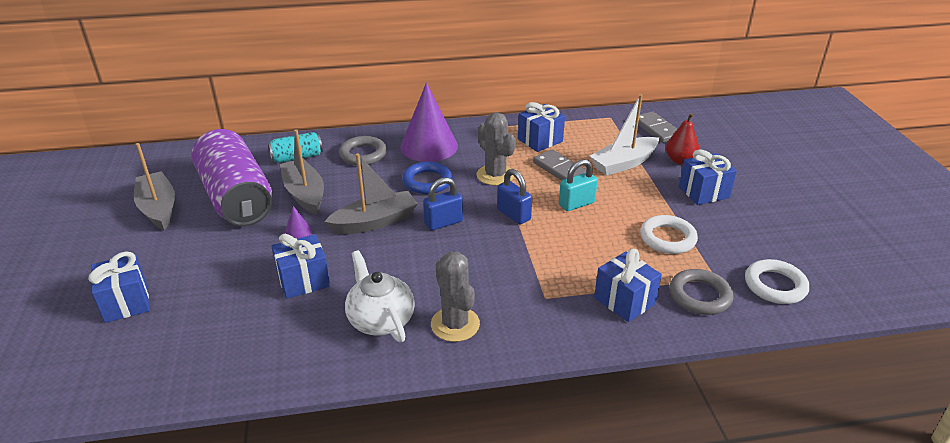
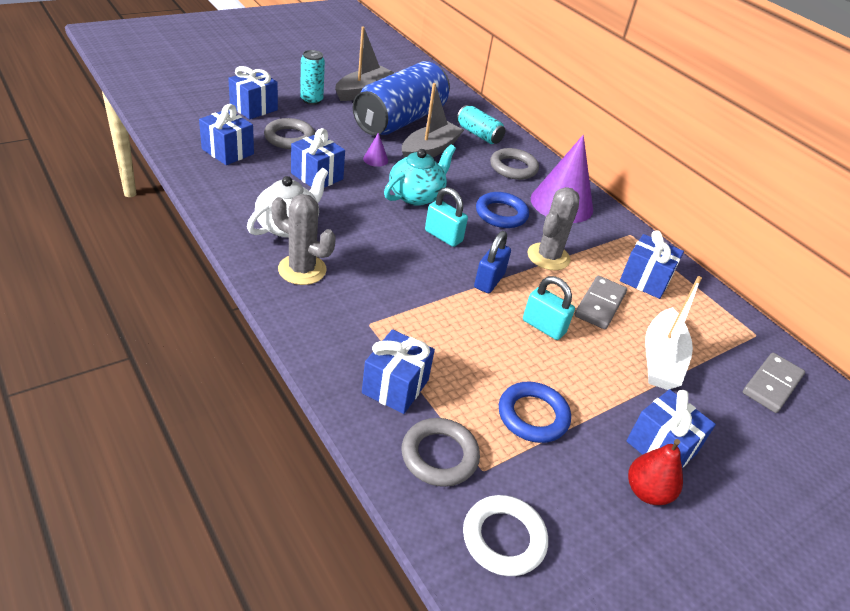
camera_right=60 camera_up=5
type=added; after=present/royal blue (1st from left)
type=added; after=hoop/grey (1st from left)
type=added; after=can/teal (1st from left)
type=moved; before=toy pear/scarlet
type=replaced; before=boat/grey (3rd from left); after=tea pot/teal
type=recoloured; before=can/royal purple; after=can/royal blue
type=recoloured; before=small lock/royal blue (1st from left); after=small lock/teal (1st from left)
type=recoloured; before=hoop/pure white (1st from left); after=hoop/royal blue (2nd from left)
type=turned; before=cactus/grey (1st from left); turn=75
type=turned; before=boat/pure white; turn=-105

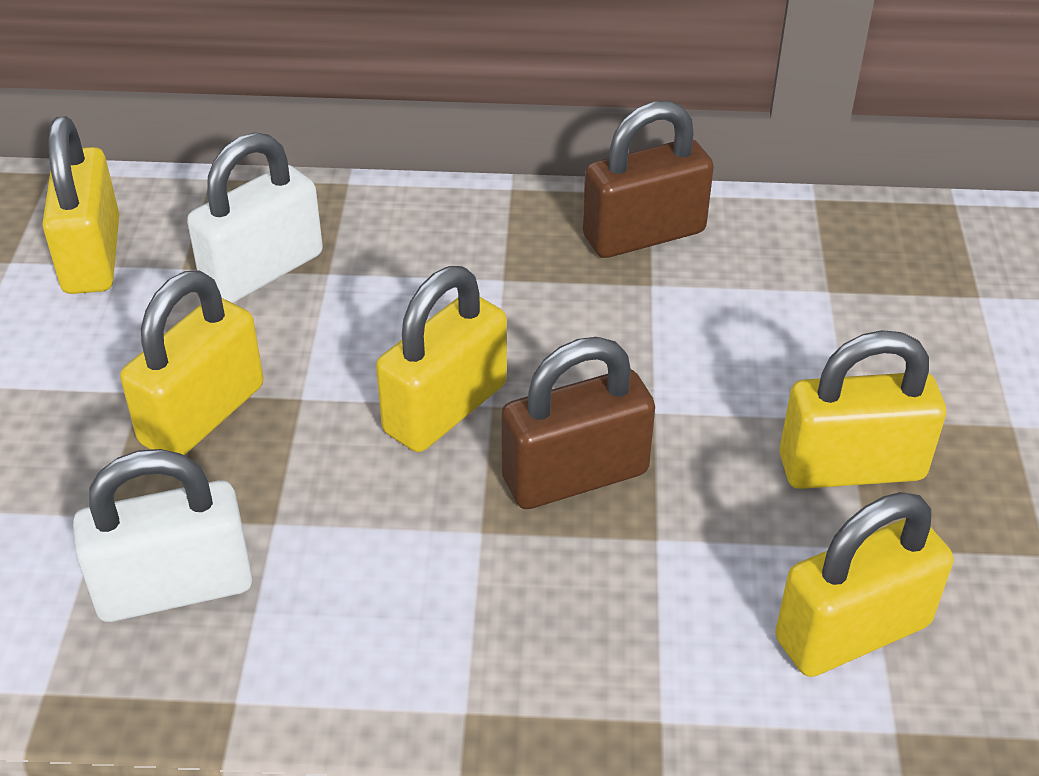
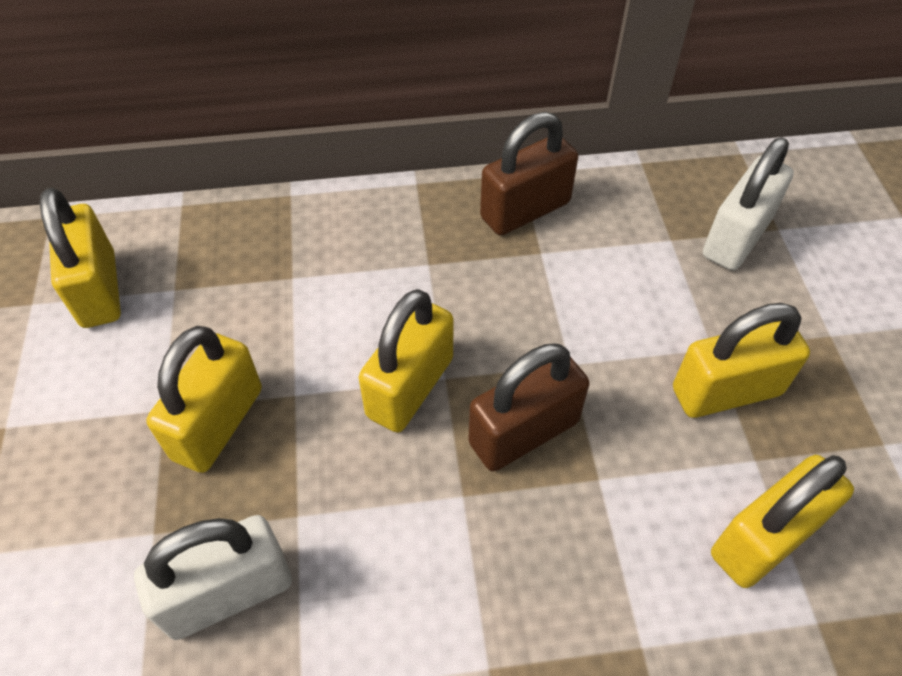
camera_right=-10 camera_up=10
type=moved; before=small lock/pure white (2nd from left)

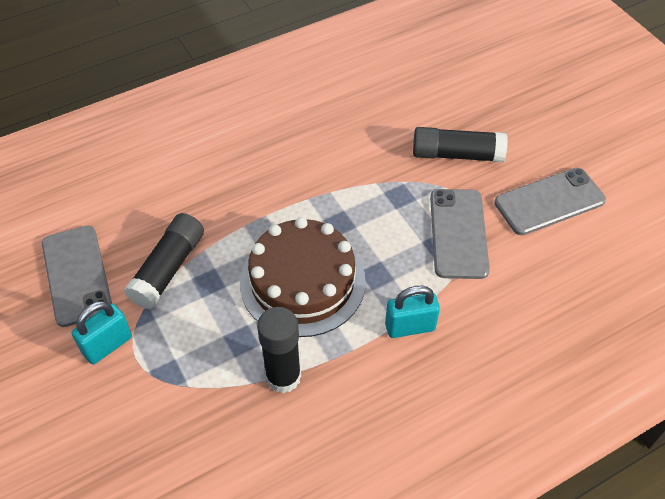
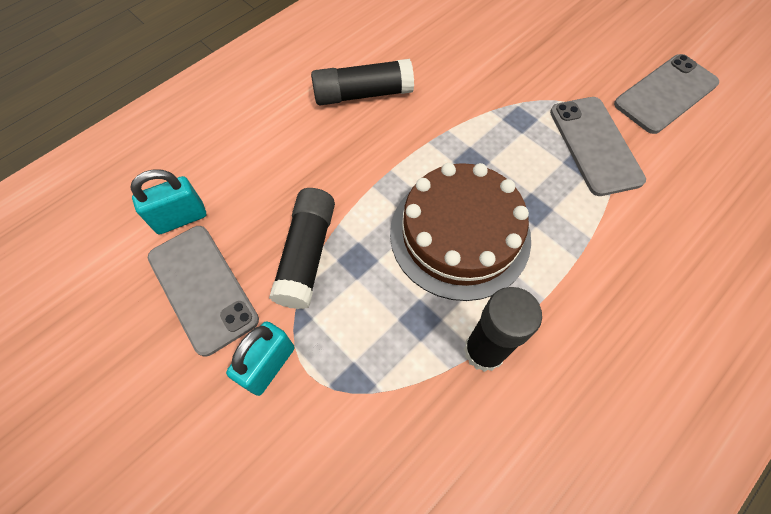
camera_right=-15 camera_up=10
type=moved; before=small lock/teal (2nd from left in the first image); after=small lock/teal (1st from left)
type=moved; before=glue stick/ebony (3rd from left in the first image); after=glue stick/ebony (2nd from left)

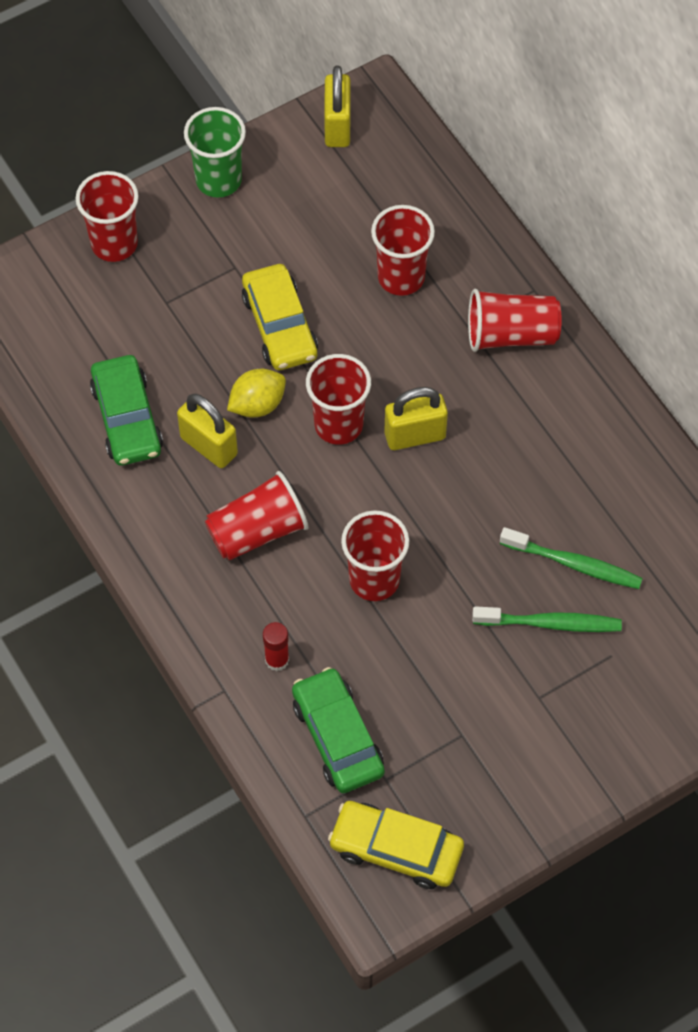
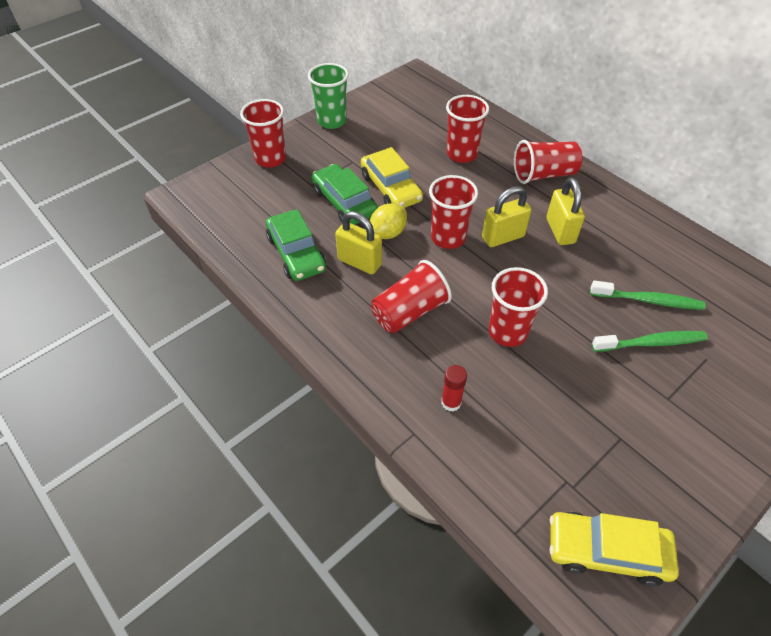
camera_right=-10 camera_up=-10
type=moved; before=automobile/emerald (2nd from left)
type=moved; before=small lock/golden (2nd from left in the first image); after=small lock/golden (3rd from left)

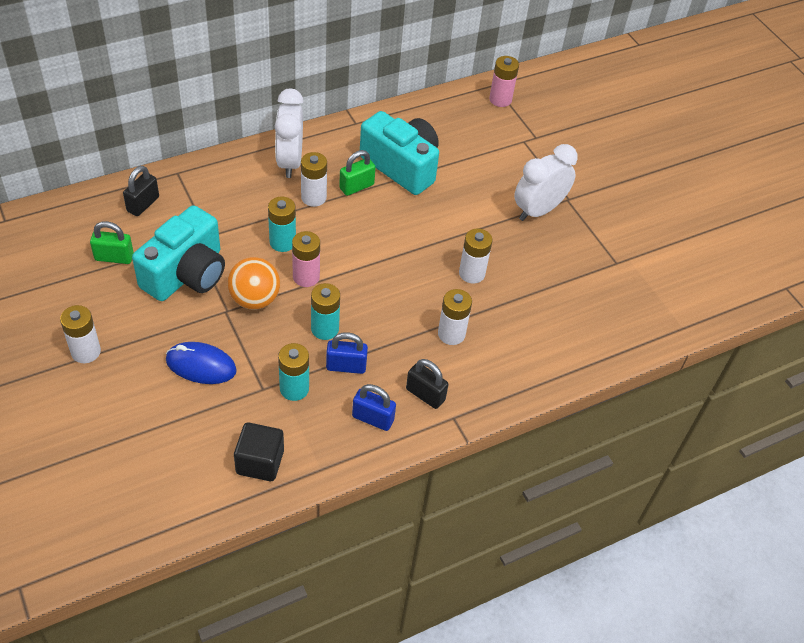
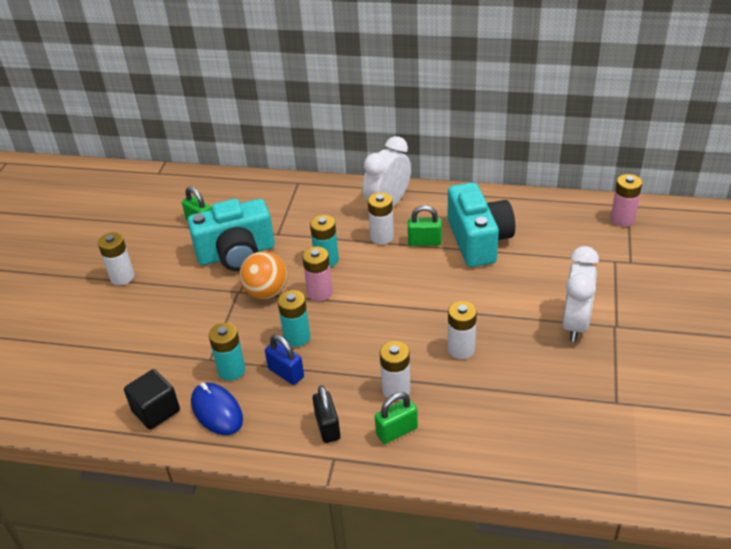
camera_right=45 camera_up=-10
type=removed; before=small lock/ebony (1st from left)
type=removed; before=small lock/royal blue (2nd from left)
type=added; after=small lock/emerald (2nd from left)
type=moved; before=computer mouse/royal blue
type=turned; before=alarm clock/pure white (2nd from left); turn=105

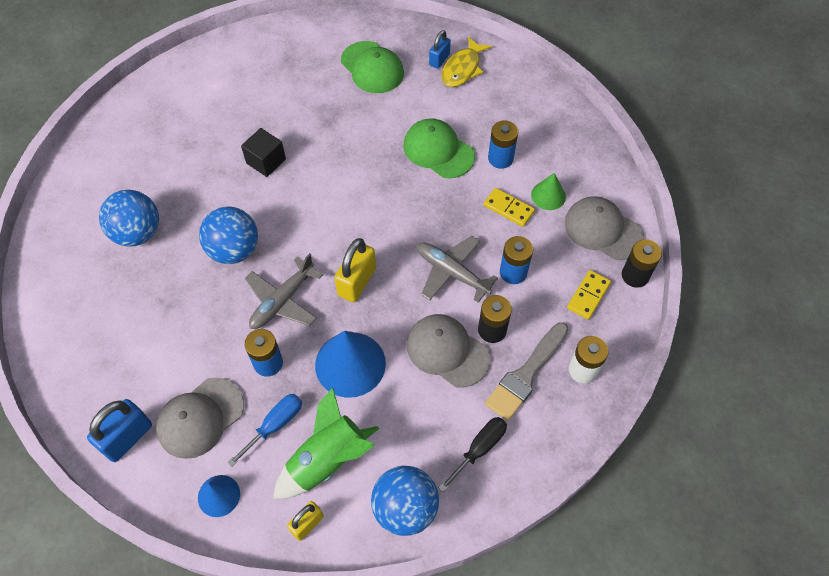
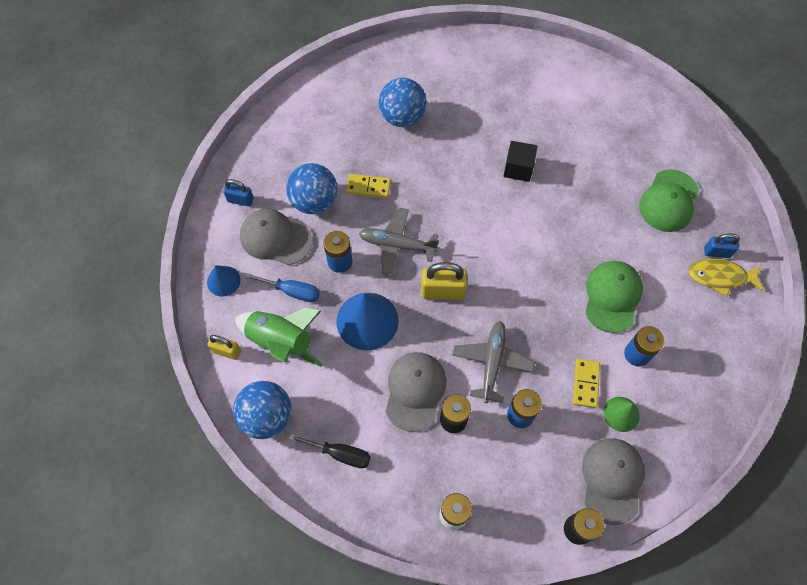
camera_right=65 camera_up=5
type=removed; before=brush/grey
type=moved; before=sphere/royal blue (2nd from left)
type=moved; before=domino tile/golden (2nd from left in the first image); after=domino tile/golden (1st from left)
type=resized; before=small lock/royal blue (1st from left); scale=0.62

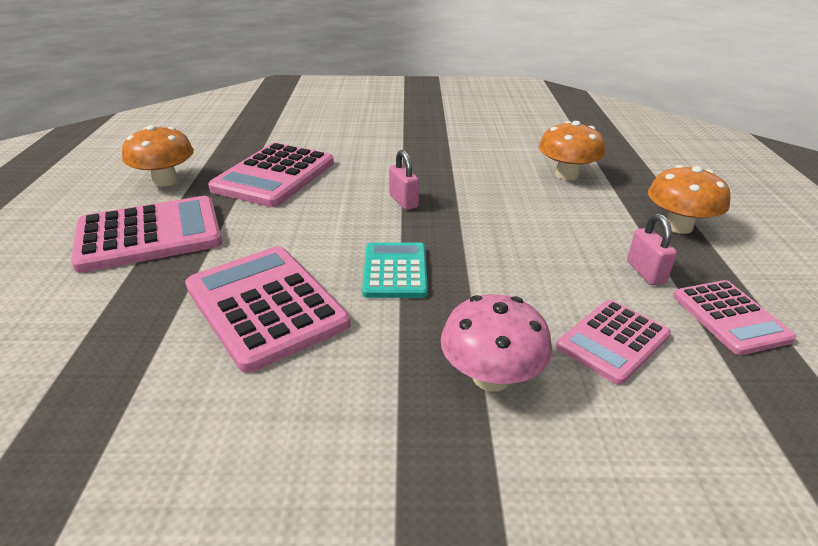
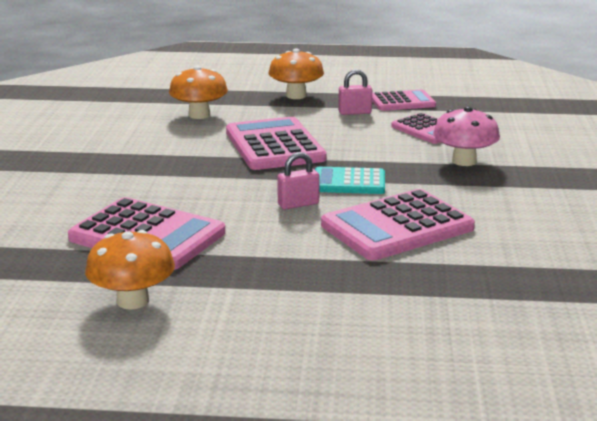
camera_right=-85 camera_up=-10
type=moved; before=pocket calculator/pink (1st from left in the first image); after=pocket calculator/pink (2nd from left)
type=moved; before=small lock/pink (1st from left)

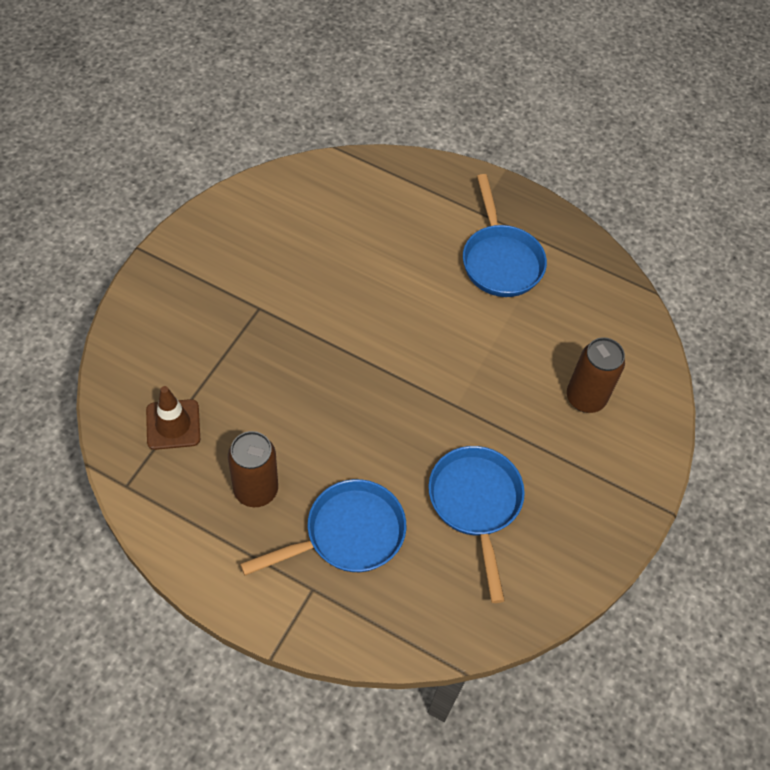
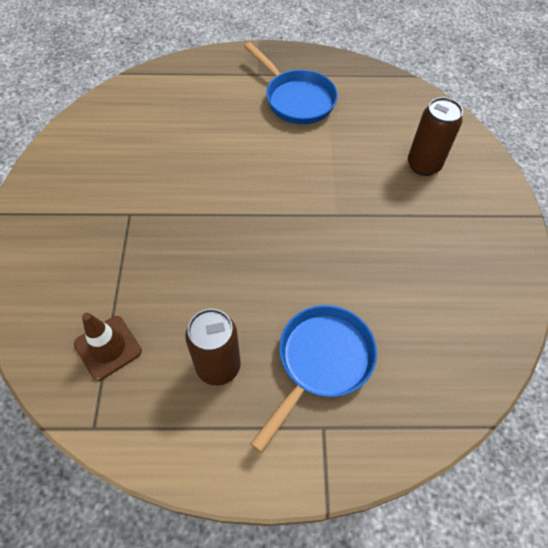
camera_right=-25 camera_up=0
type=removed; before=skillet/royal blue (2nd from left)

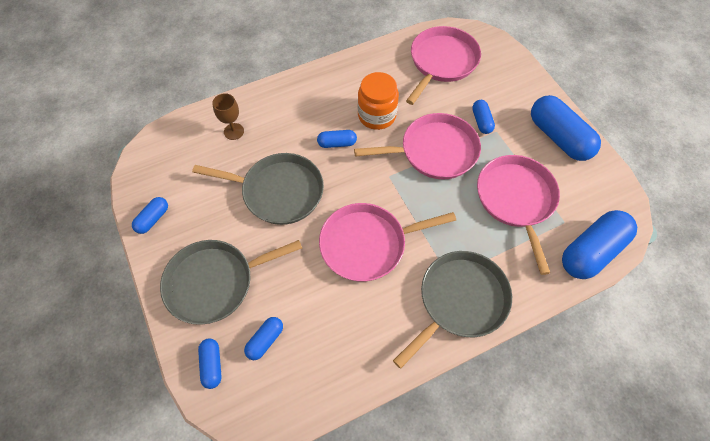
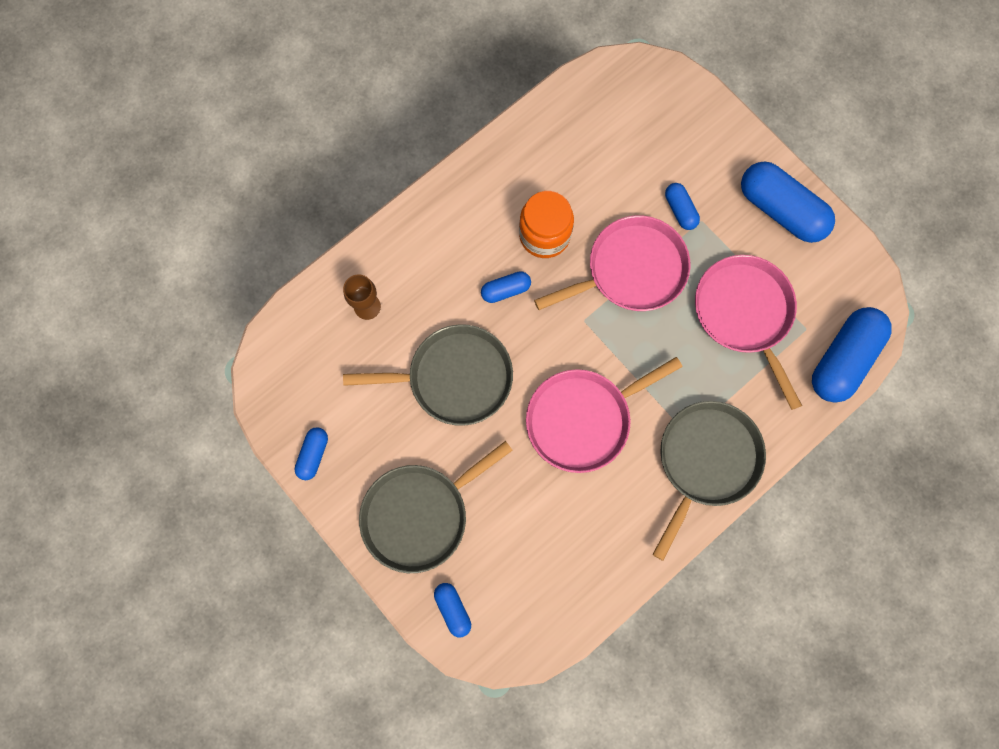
camera_right=-15 camera_up=15
type=removed; before=capsule/royal blue (3rd from left)
type=removed; before=skillet/pink (3rd from left)

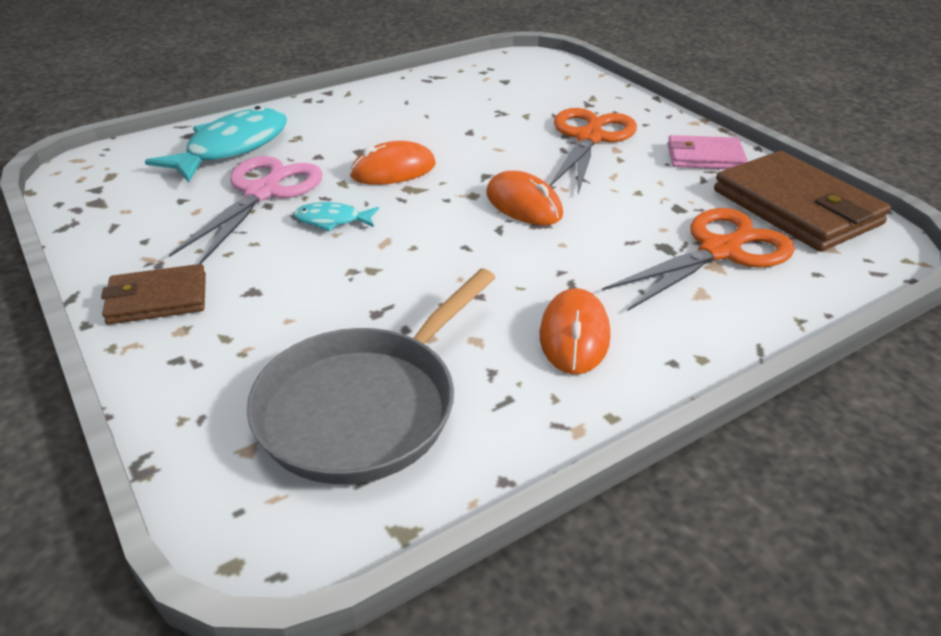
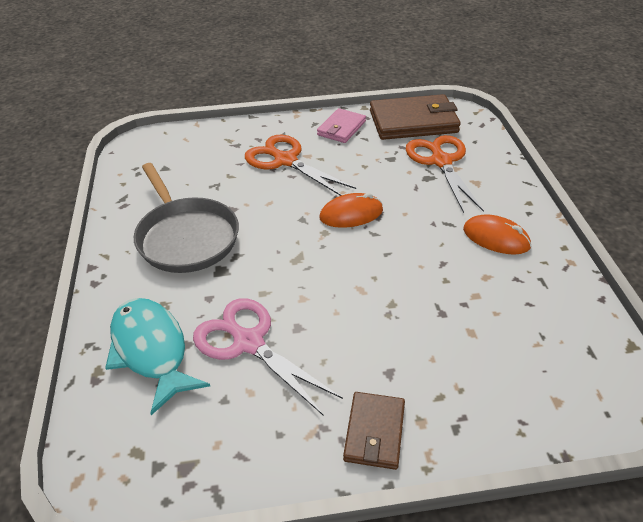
camera_right=-65 camera_up=5
type=removed; before=toy fish/teal (2nd from left)
type=removed; before=computer mouse/orange (1st from left)
type=moved; before=skillet/grey

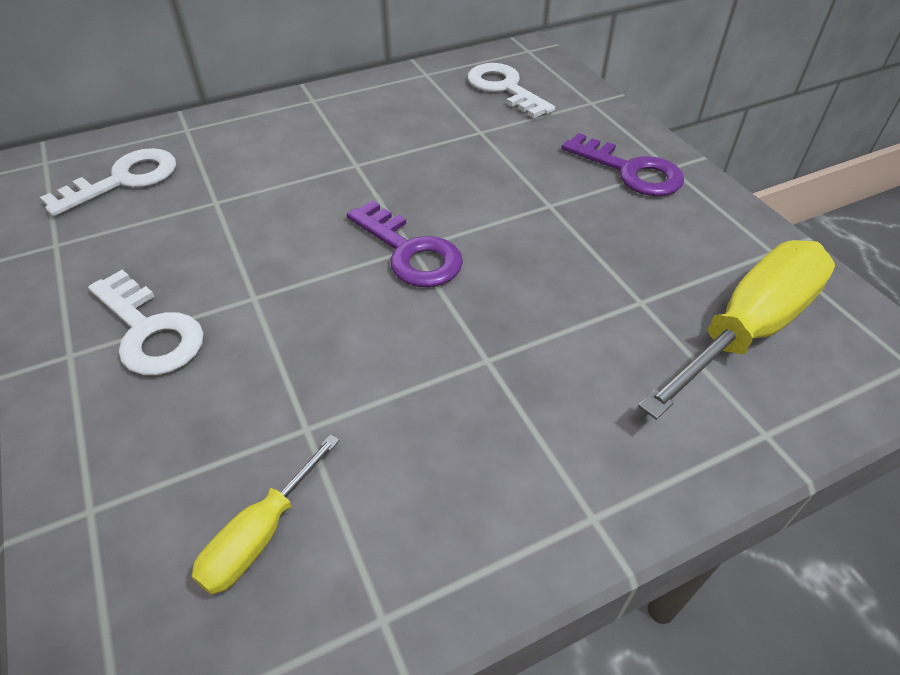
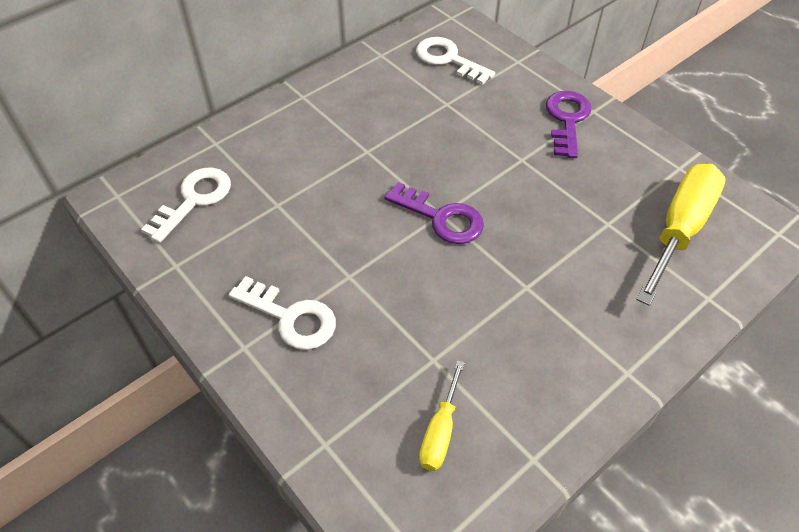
camera_right=-15 camera_up=5
type=turned; before=latchkey/royal purple (2nd from left); turn=-105

